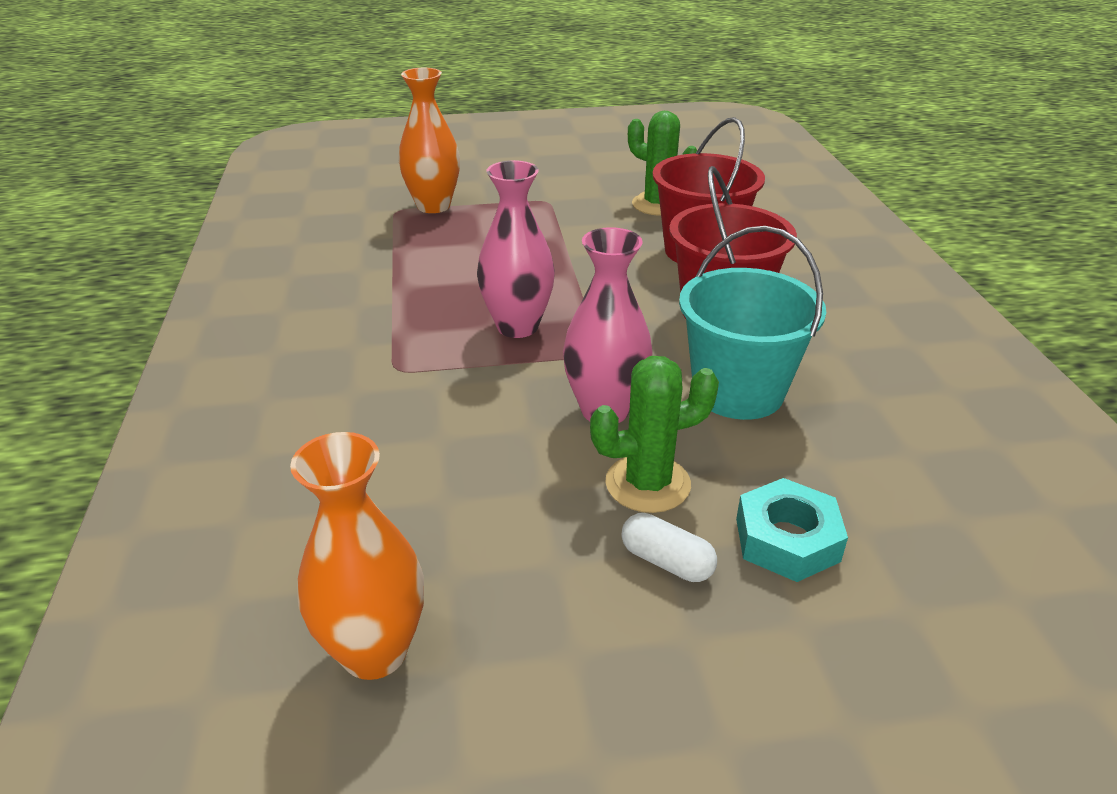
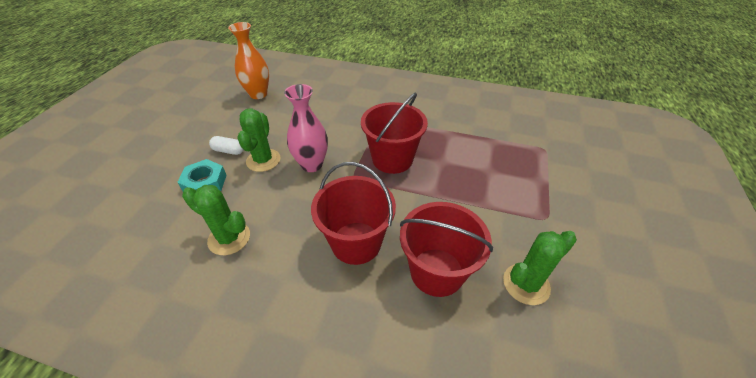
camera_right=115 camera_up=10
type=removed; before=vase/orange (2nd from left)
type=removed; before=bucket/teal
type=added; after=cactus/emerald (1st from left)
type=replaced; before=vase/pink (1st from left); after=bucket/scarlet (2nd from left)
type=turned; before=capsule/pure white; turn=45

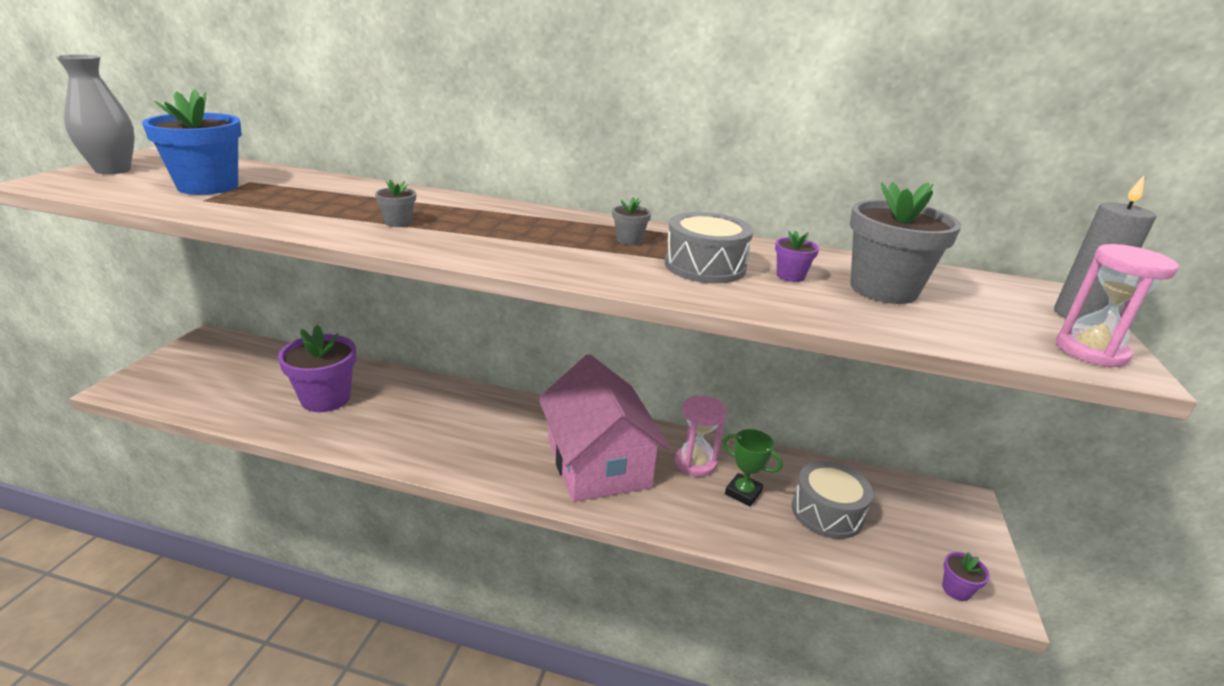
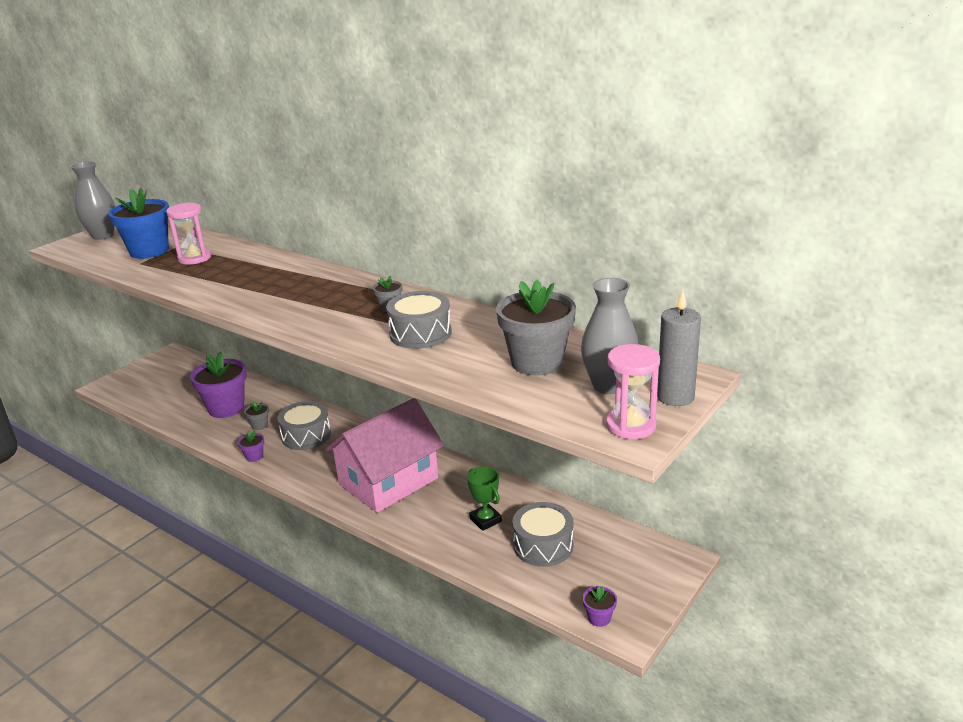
camera_right=25 camera_up=0
type=added; after=toy drum/grey (1st from left)
type=added; after=vase/grey (2nd from left)
type=moved; before=plant pot/grey (1st from left)
type=moved; before=sand timer/pink (1st from left)
type=moved; before=plant pot/royal purple (2nd from left)
type=turned; before=toy house/pink; turn=45

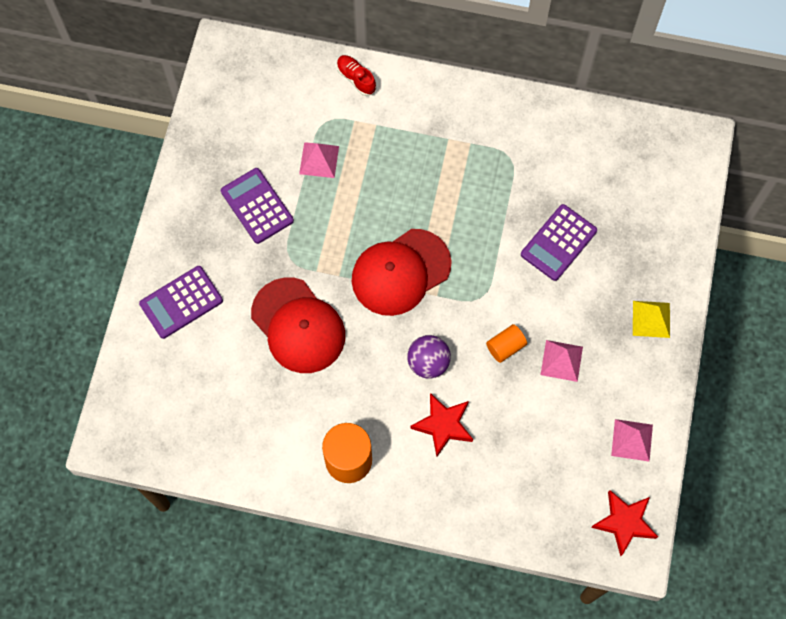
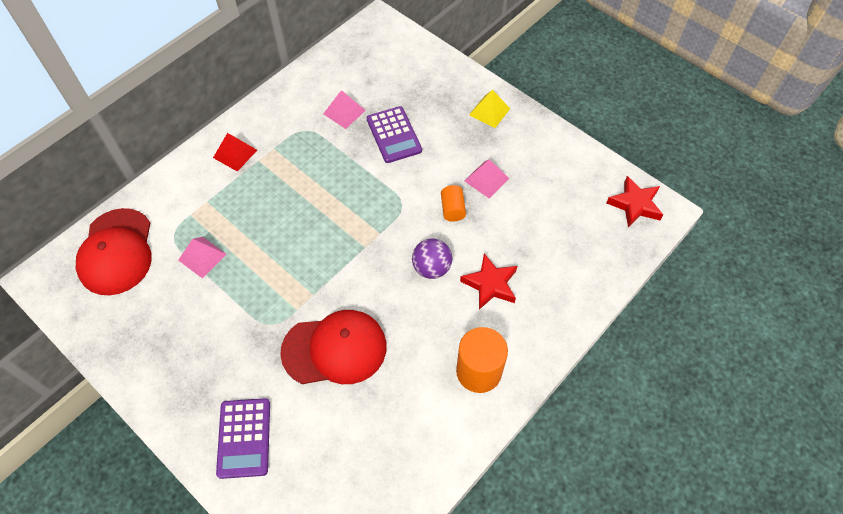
camera_right=-60 camera_up=-10
type=removed; before=pocket calculator/royal purple (2nd from left)
type=removed; before=lace-up shoe/scarlet
type=added; after=pyramid/scarlet
type=moved; before=cap/scarlet (2nd from left in the first image); after=cap/scarlet (1st from left)
type=moved; before=pyramid/pink (3rd from left in the first image); after=pyramid/pink (2nd from left)

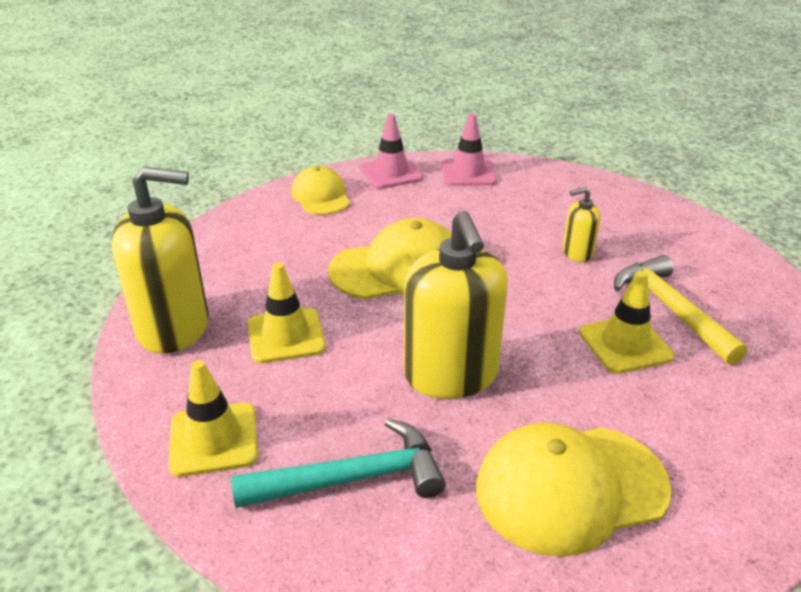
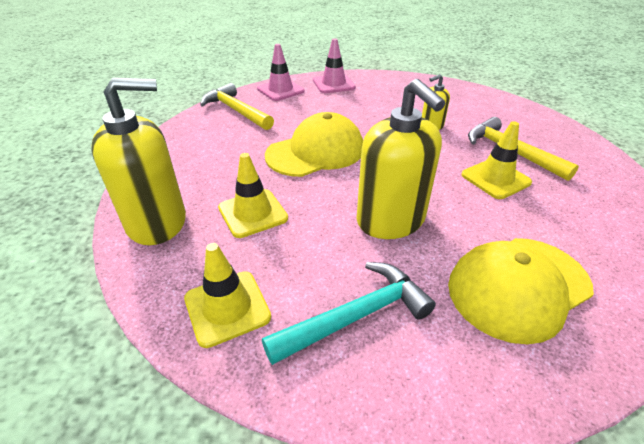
camera_right=-15 camera_up=5
type=replaced; before=cap/golden (1st from left); after=hammer/golden (1st from left)

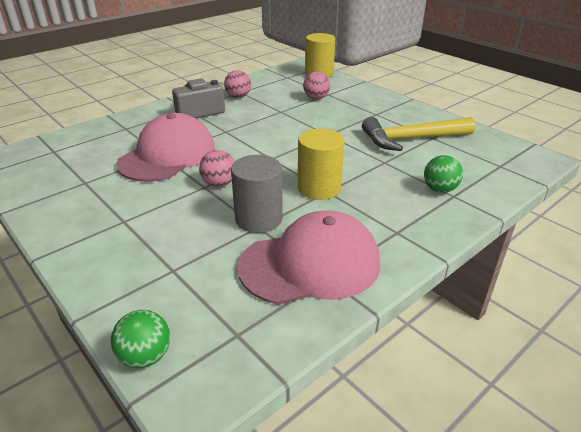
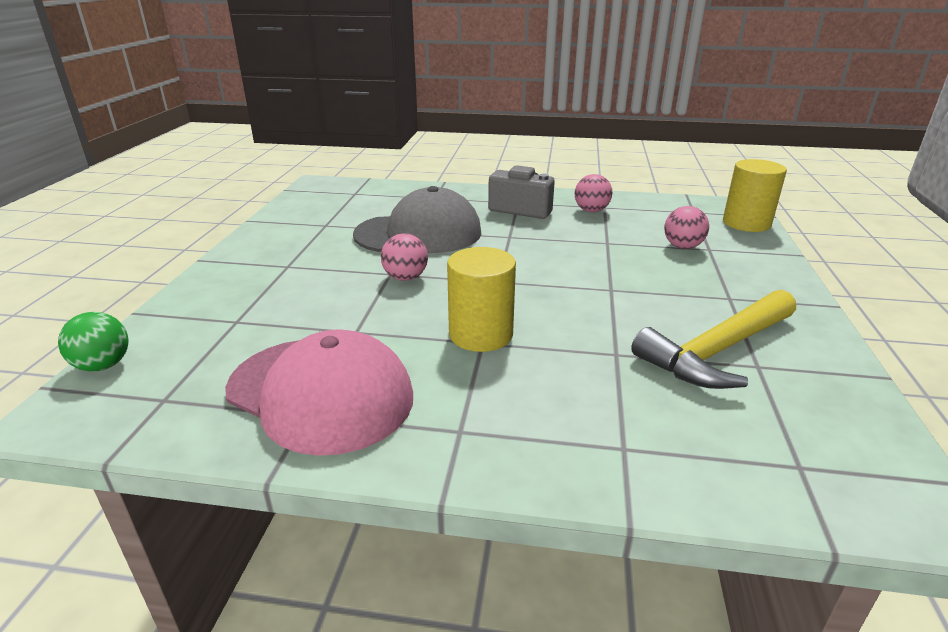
camera_right=50 camera_up=-5
type=removed; before=cylinder shape/grey
type=removed; before=sphere/emerald (2nd from left)
type=recoloured; before=cap/pink (1st from left); after=cap/grey
type=turned; before=hammer/golden; turn=-75

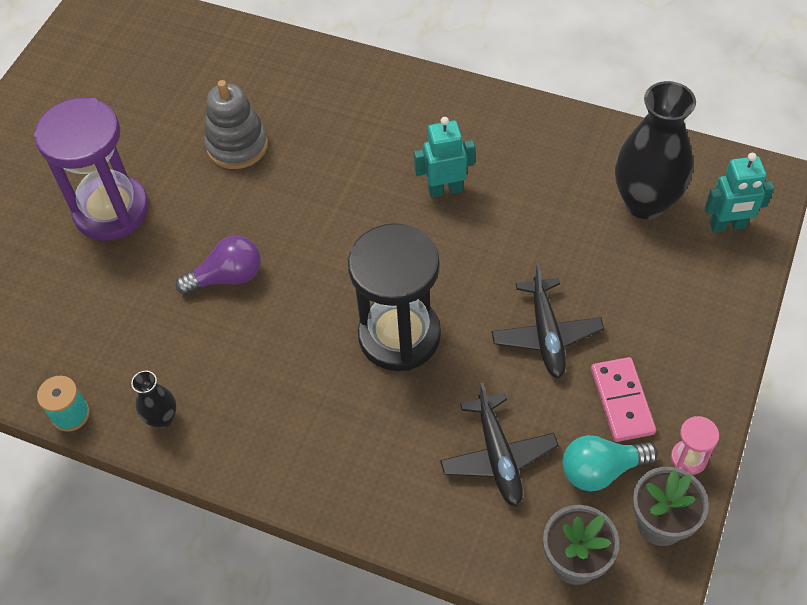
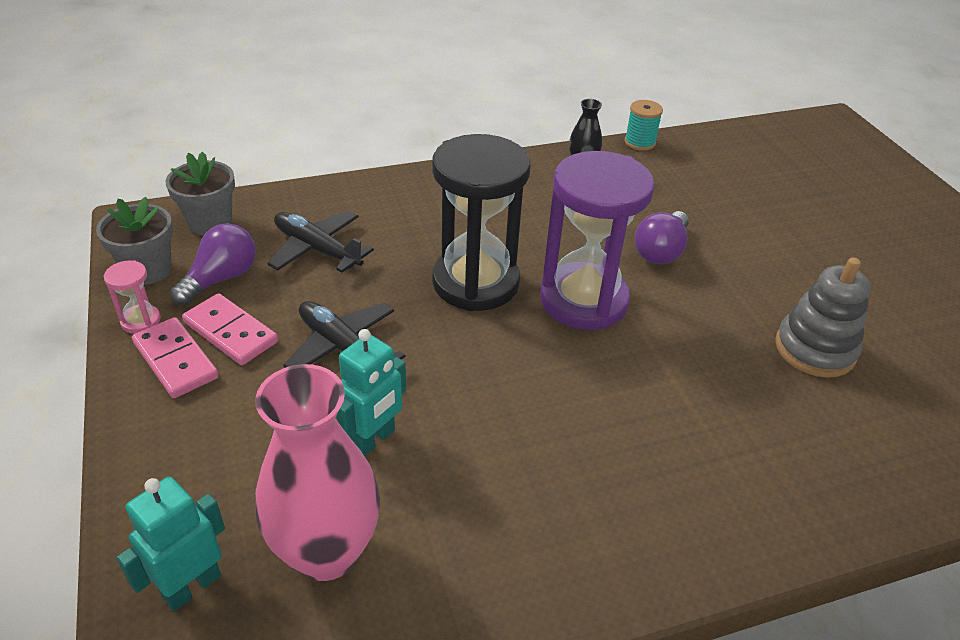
camera_right=135 camera_up=-15
type=added; after=domino tile/pink (1st from left)
type=moved; before=sand timer/royal purple
type=moved; before=robot figure/teal (1st from left in the first image); after=robot figure/teal (2nd from left)
type=recoloured; before=lightbulb/teal; after=lightbulb/royal purple (1st from left)
type=recoloured; before=vase/ebony (2nd from left); after=vase/pink

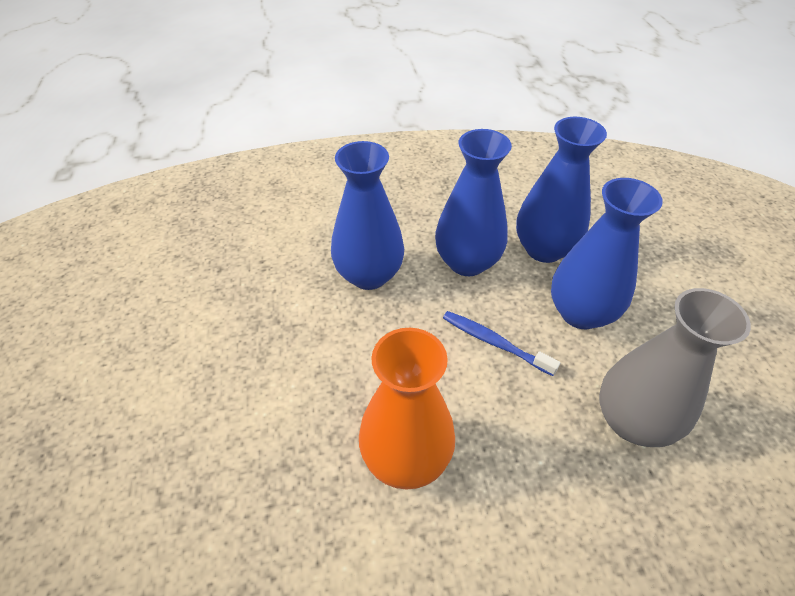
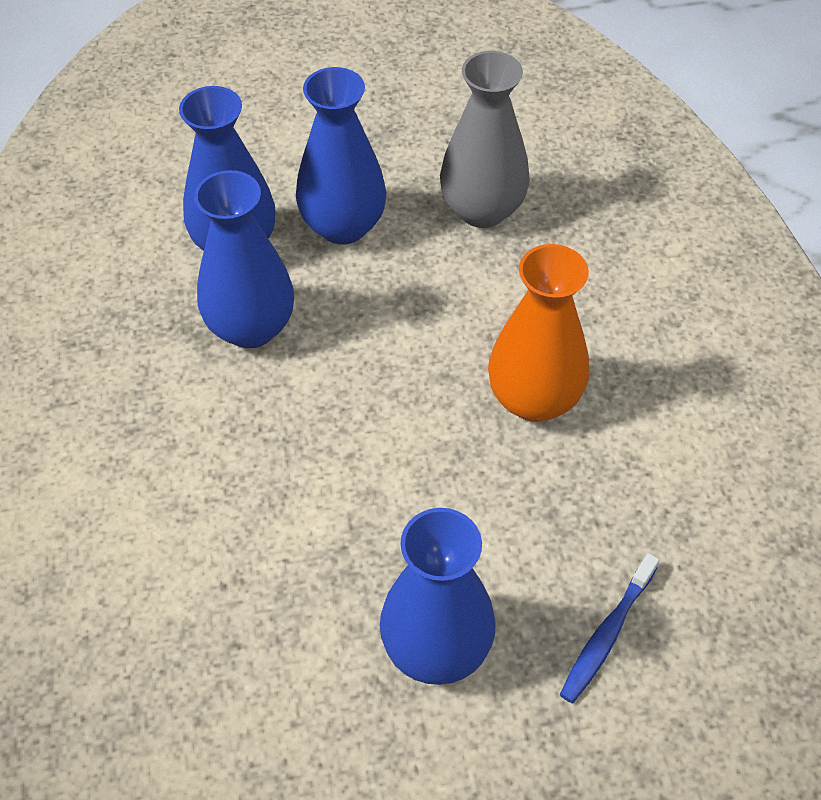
camera_right=-90 camera_up=5
type=moved; before=vase/royal blue (1st from left in the first image); after=vase/royal blue (4th from left)
type=moved; before=tooth brush/royal blue

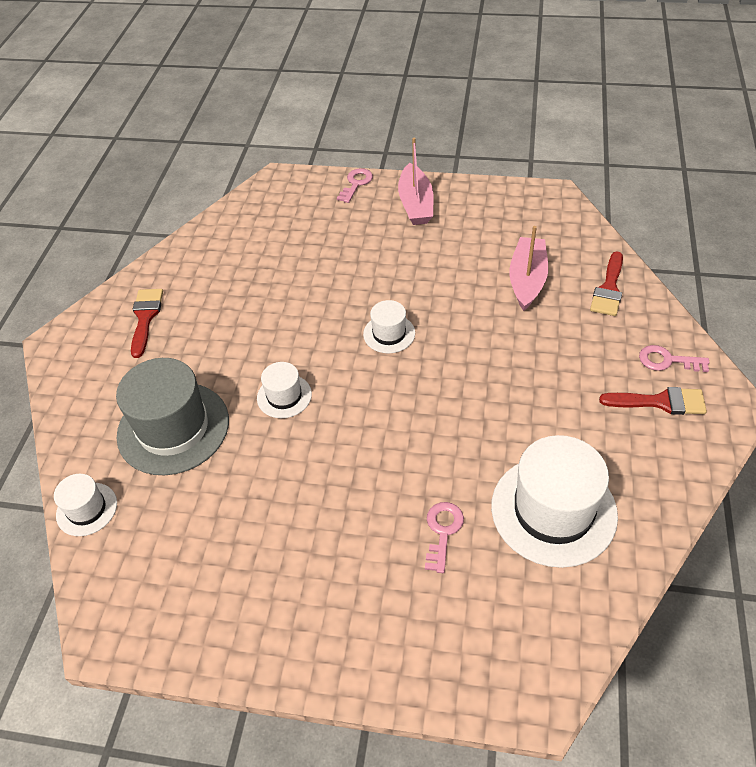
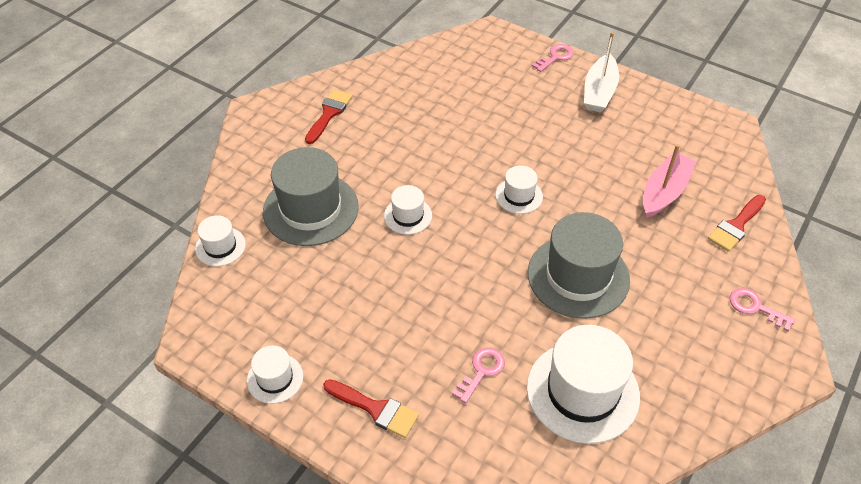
camera_right=20 camera_up=0
type=added; after=tall hat/pure white (2nd from left)
type=added; after=tall hat/grey (2nd from left)
type=moved; before=brush/scarlet (3rd from left in the first image); after=brush/scarlet (2nd from left)
type=recoloured; before=boat/pink (1st from left); after=boat/pure white

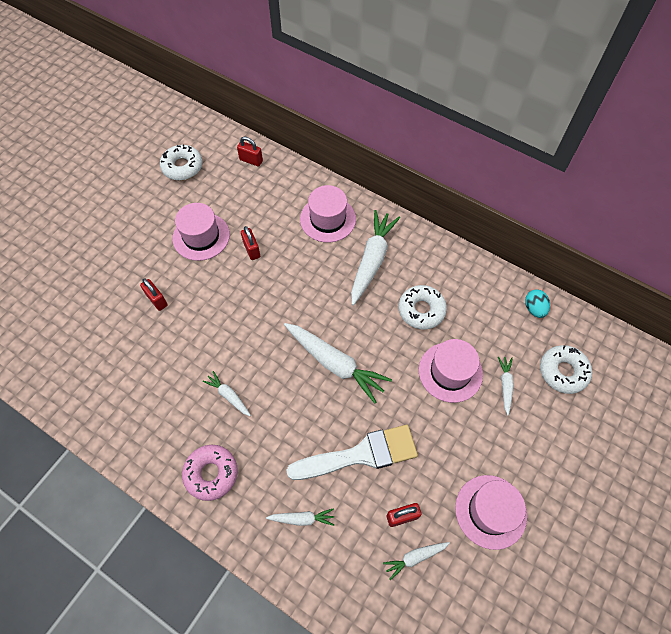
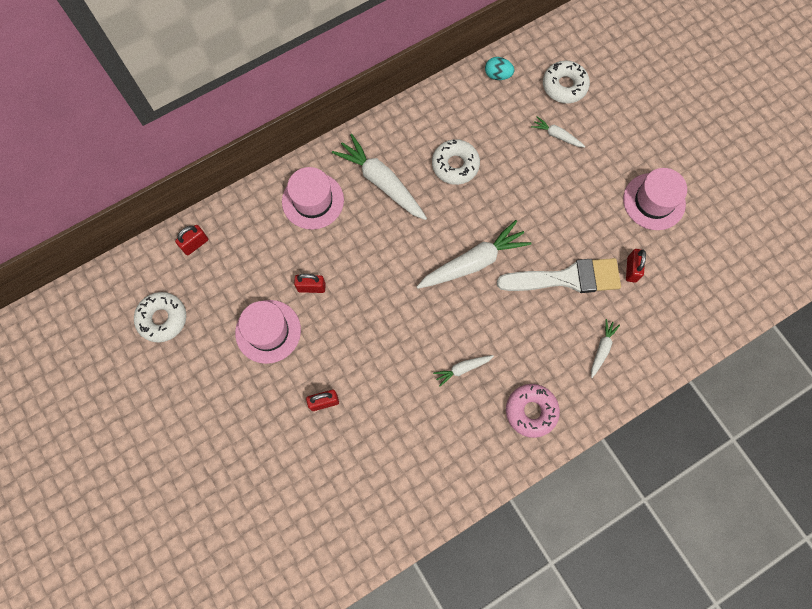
camera_right=-65 camera_up=10
type=removed; before=root vegetable/pure white (5th from left)
type=removed; before=tall hat/pink (3rd from left)
type=turned; before=brush/pure white; turn=75

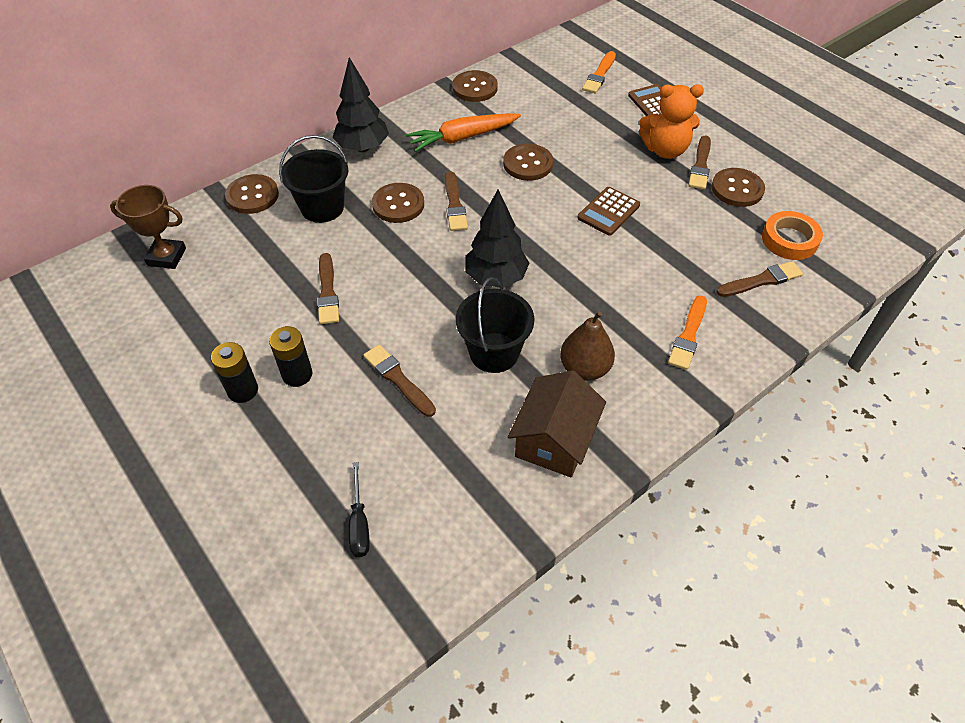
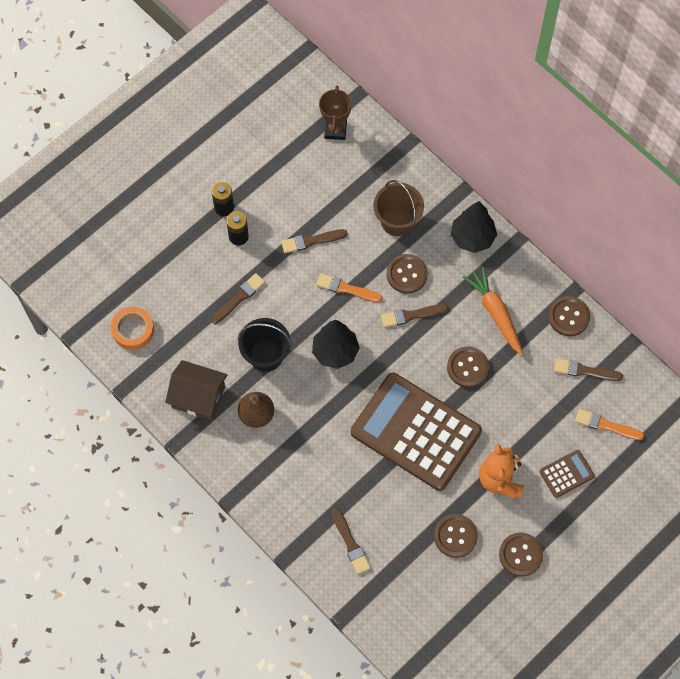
camera_right=85 camera_up=15
type=removed; before=flat screwdriver/ebony
type=moved; before=sewing button/brown (1st from left in the first image); after=sewing button/brown (4th from left)
type=moved; before=brush/orange (2nd from left in the first image); after=brush/orange (1st from left)
type=moved; before=brush/brown (4th from left in the first image); after=brush/brown (5th from left)
type=moved; before=tape/orange
type=recoloured; before=bucket/ebony (1st from left); after=bucket/brown
type=resized; before=pocket calculator/brown (1st from left); scale=2.41

